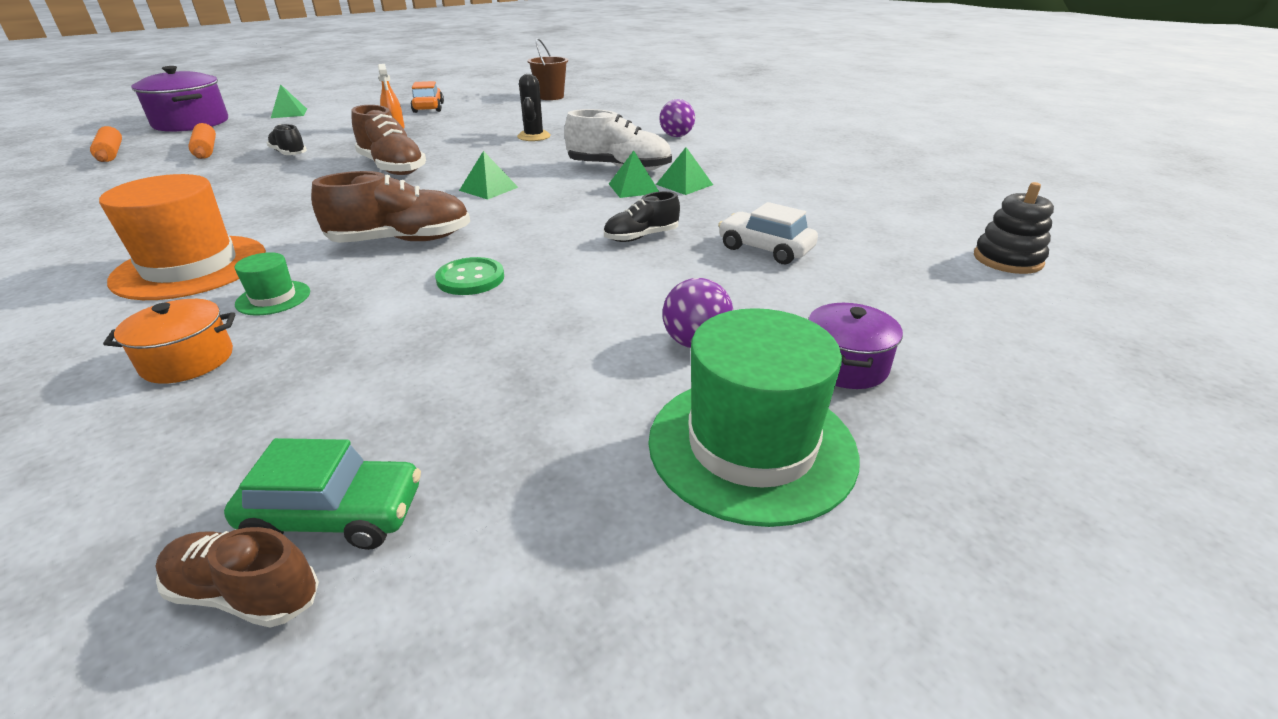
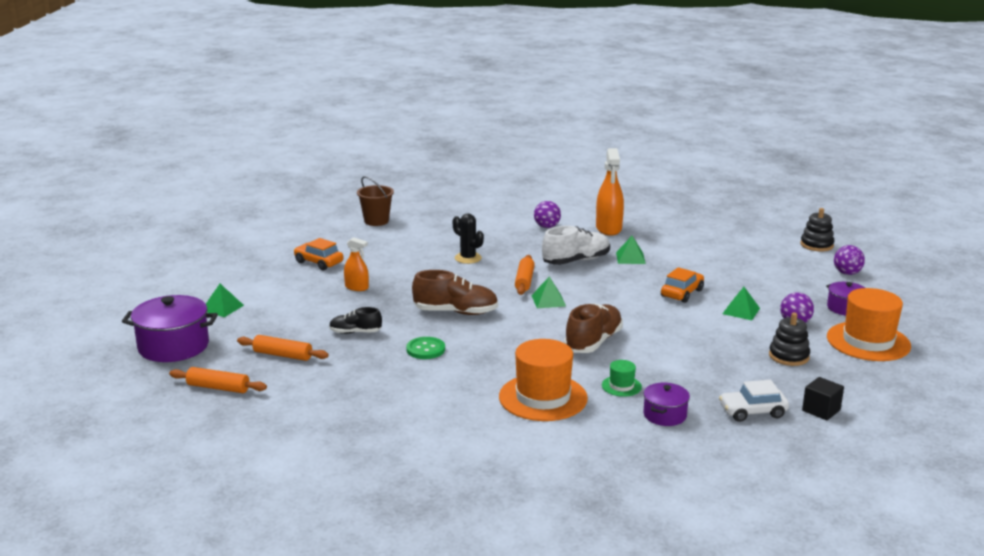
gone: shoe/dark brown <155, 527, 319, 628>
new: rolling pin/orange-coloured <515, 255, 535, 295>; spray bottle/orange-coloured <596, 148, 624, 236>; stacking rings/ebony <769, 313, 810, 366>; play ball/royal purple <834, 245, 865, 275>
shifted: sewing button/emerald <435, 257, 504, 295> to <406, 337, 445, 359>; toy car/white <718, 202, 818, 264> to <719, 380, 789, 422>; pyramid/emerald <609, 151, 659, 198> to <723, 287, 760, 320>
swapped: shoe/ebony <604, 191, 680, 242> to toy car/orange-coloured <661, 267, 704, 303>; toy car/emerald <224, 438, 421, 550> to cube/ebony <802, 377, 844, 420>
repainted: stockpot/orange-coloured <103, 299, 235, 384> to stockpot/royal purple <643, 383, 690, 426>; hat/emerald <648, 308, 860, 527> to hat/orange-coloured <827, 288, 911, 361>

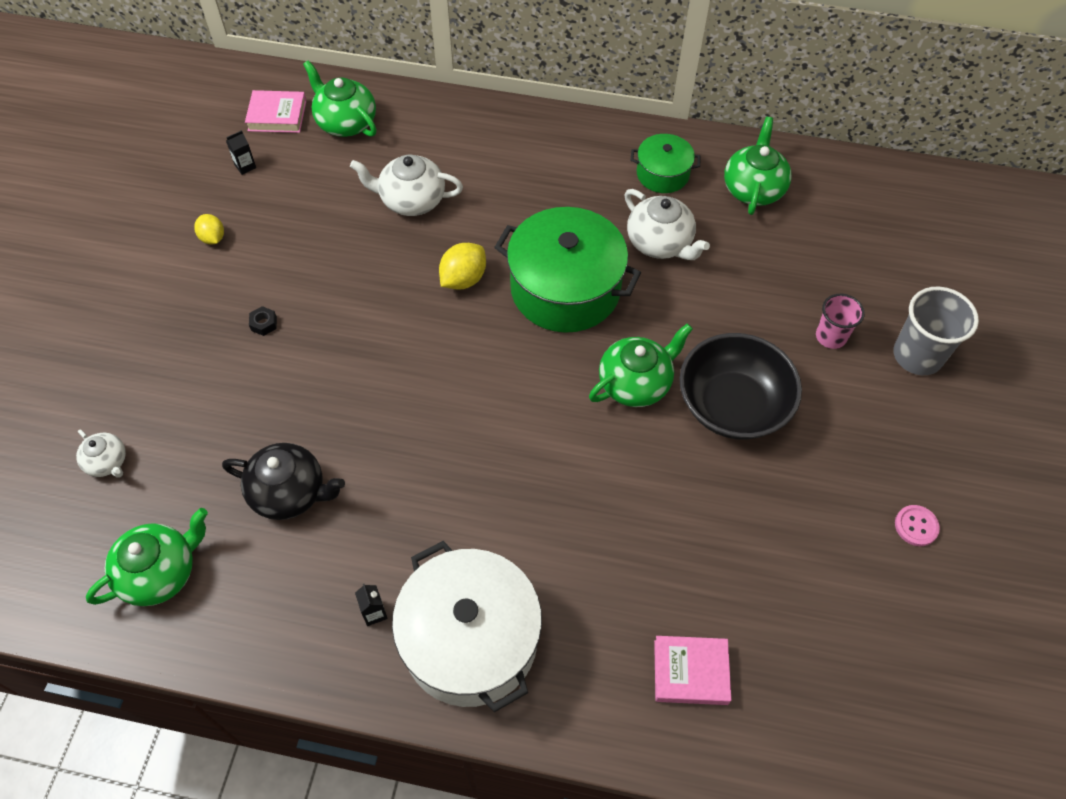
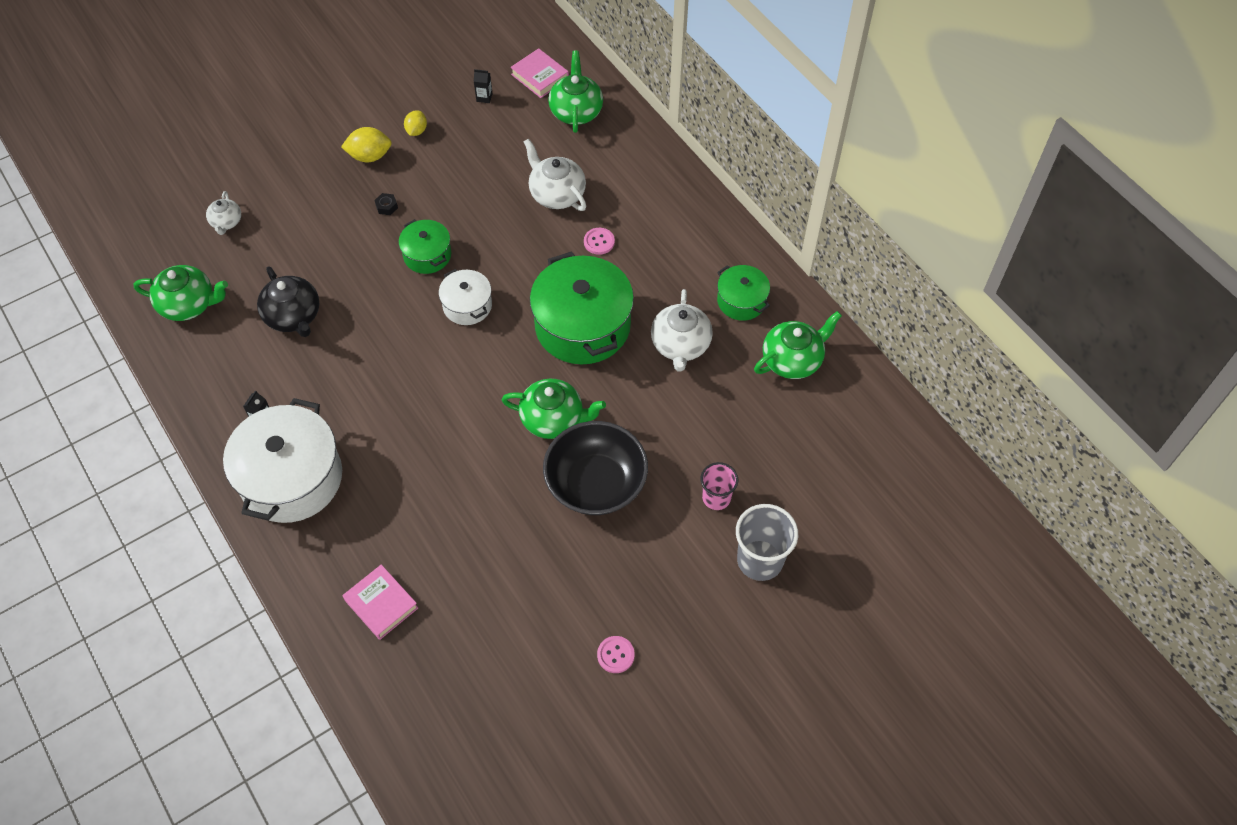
new: stockpot/emerald <399, 219, 451, 274>; stockpot/white <439, 269, 492, 325>; sewing button/pink <584, 228, 615, 255>
shifted: citrus fruit/golden <439, 243, 486, 290> to <341, 127, 392, 162>

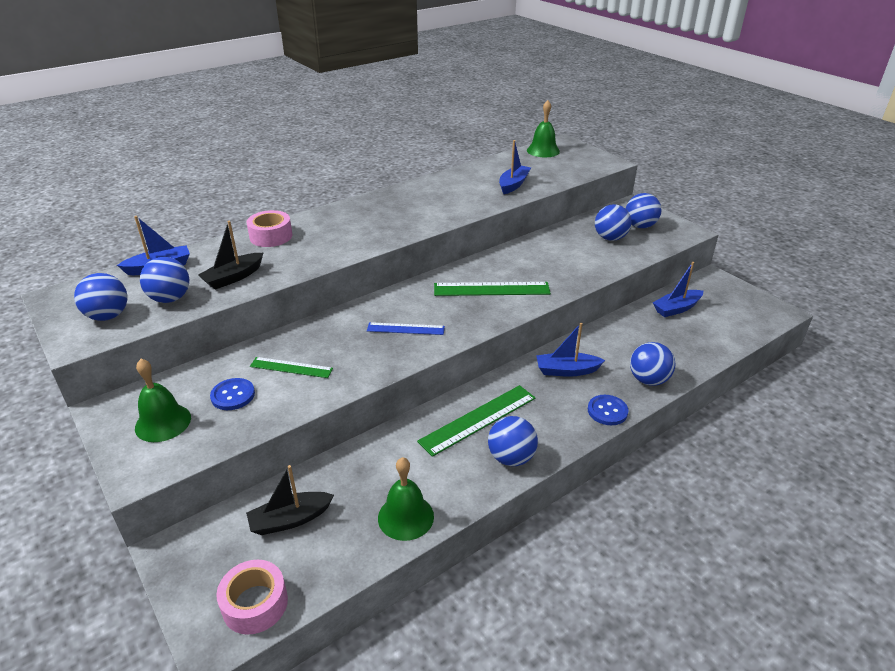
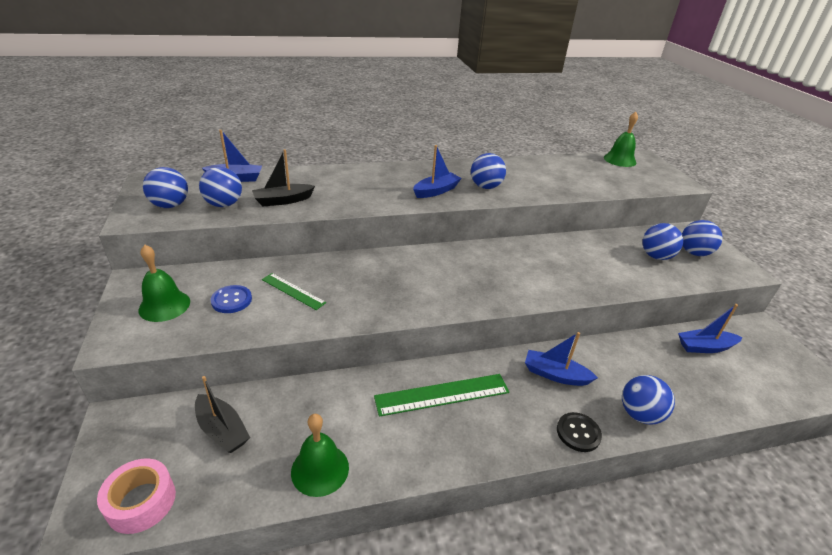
gone: tape/pink <246, 210, 292, 247>; measuring stick/cobalt <367, 322, 445, 335>; measuring stick/emerald <434, 282, 551, 296>
shifted: boat/cobalt <499, 140, 531, 194> to <413, 145, 462, 198>; play ball/cobalt <488, 416, 538, 466> to <471, 153, 506, 189>
repainted: sewing button/cobalt <588, 395, 629, 425> to sewing button/ebony <557, 412, 602, 452>
rotated: boat/ebony <246, 465, 334, 535> = <195, 376, 250, 453> 135 degrees counterclockwise

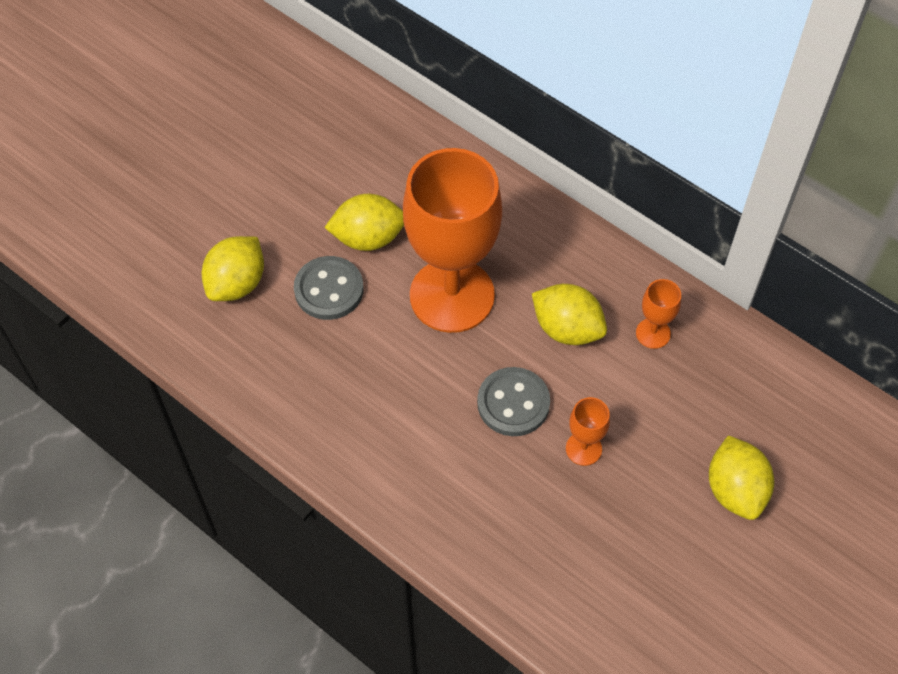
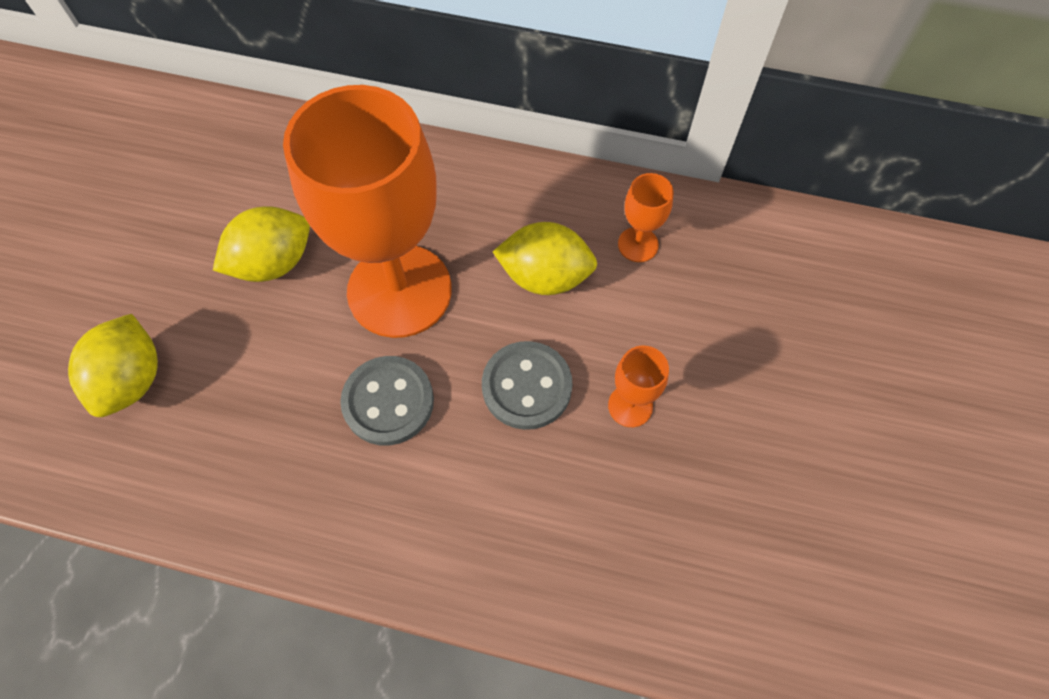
gone: citrus fruit/golden <709, 435, 774, 520>
shifted: sewing button/ash-grey <294, 256, 364, 320> to <340, 356, 434, 446>

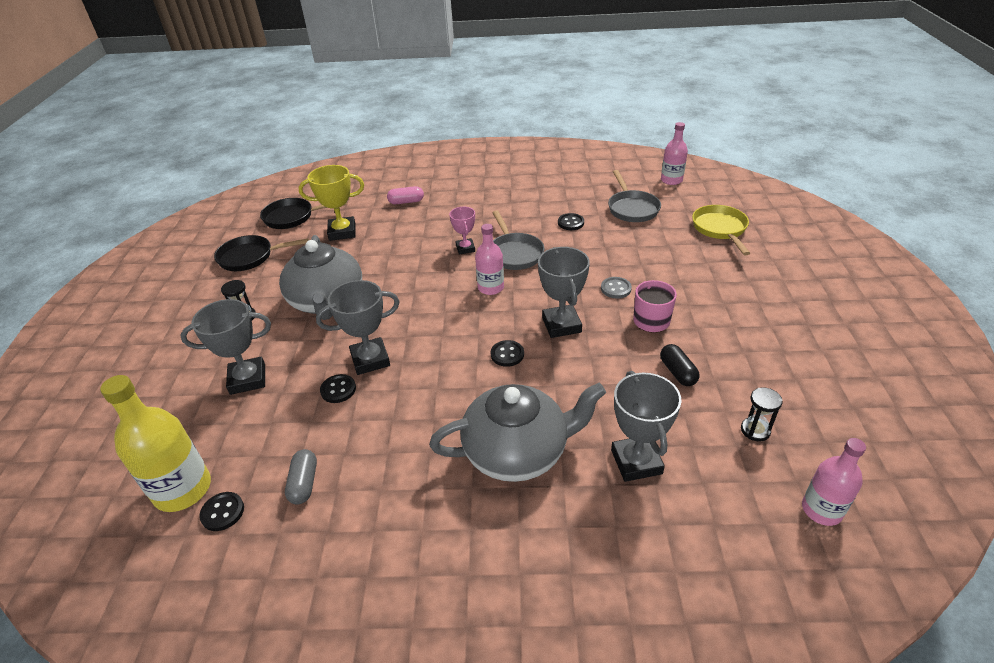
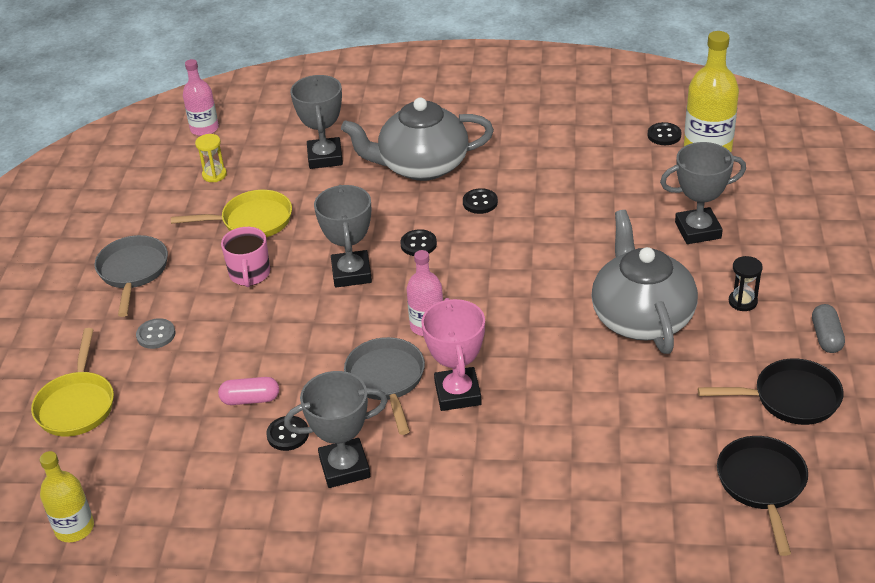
gone: prize cup/golden <299, 165, 364, 241>
shifted: frying pan/ash-grey <608, 170, 661, 222> to <95, 235, 168, 317>; sewing button/ash-grey <601, 277, 632, 299> to <136, 318, 175, 349>; capsule/pink <387, 186, 424, 204> to <218, 377, 279, 405>; prize cup/ash-grey <316, 280, 400, 375> to <284, 371, 388, 488>; sewing button/ebony <320, 374, 356, 403> to <463, 188, 498, 214>; capsule/ash-grey <285, 449, 317, 504> to <812, 304, 845, 353>
swapped: capsule/ebony <660, 344, 700, 386> to frying pan/golden <171, 190, 292, 237>
repainted: flask/pink <661, 122, 688, 185> to flask/golden <40, 451, 94, 542>; hourglass/ebony <741, 388, 783, 441> to hourglass/golden <195, 134, 227, 182>
rotated: frying pan/ebony <260, 198, 347, 229> = <717, 436, 808, 556> 90 degrees counterclockwise
scaled: prize cup/pink <449, 207, 475, 255> = <421, 298, 485, 411> x1.63

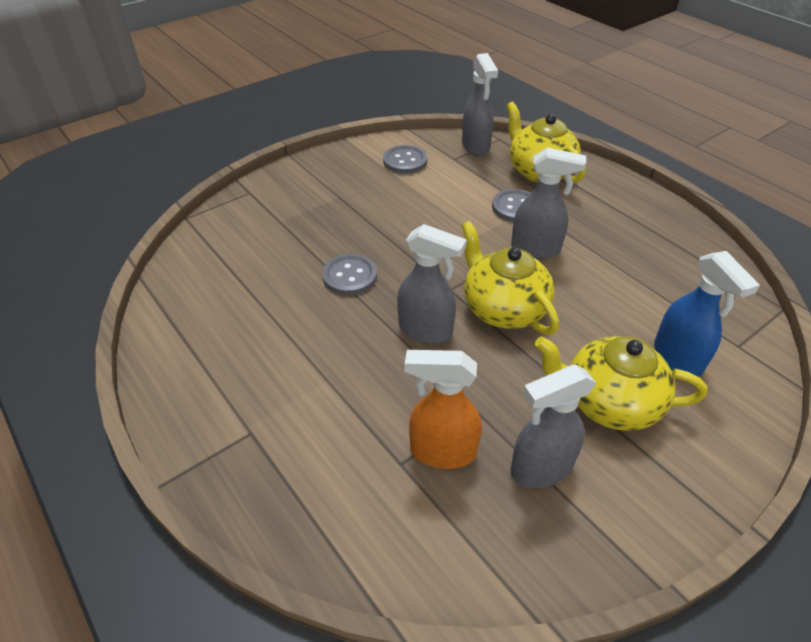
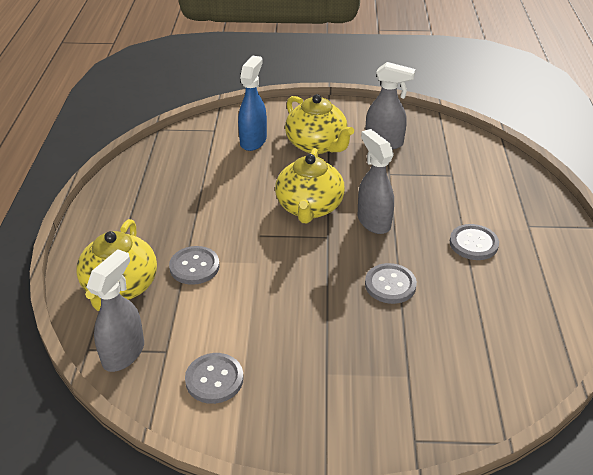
gone: spray bottle/orange-coloured <405, 350, 482, 469>; spray bottle/ash-grey <511, 148, 586, 259>
new: sewing button/ash-grey <450, 224, 499, 260>

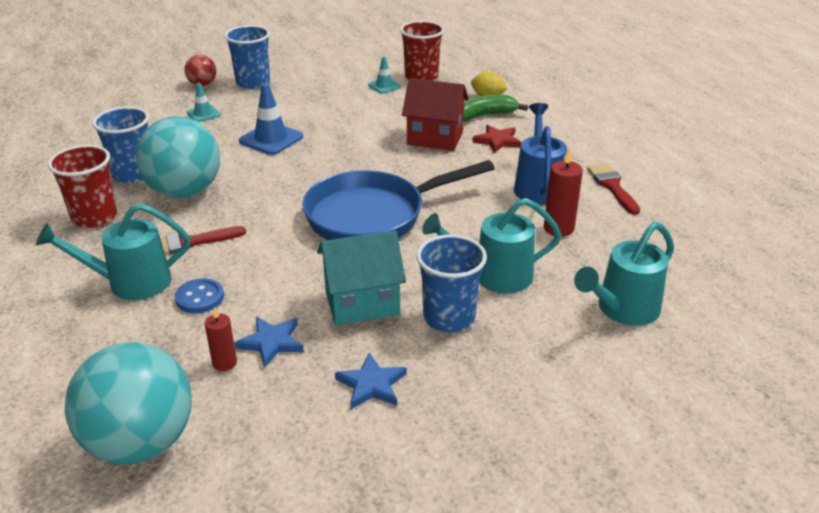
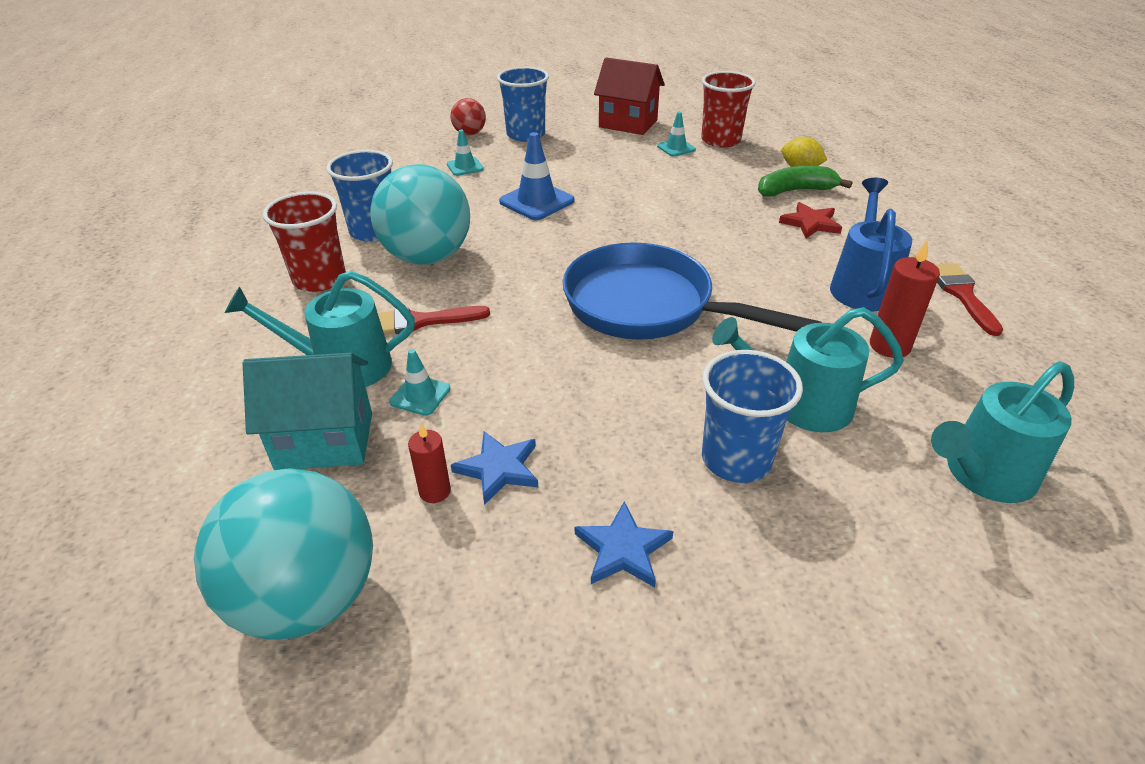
shifted: toy house/turquoise <317, 230, 406, 326> to <242, 353, 372, 470>; toy house/crimson <402, 78, 469, 151> to <594, 57, 665, 135>
swapped: sewing button/cobalt <175, 278, 224, 313> to road cone/turquoise <389, 349, 450, 416>
rotated: frying pan/cobalt <302, 160, 495, 240> = <563, 242, 821, 340> 45 degrees clockwise

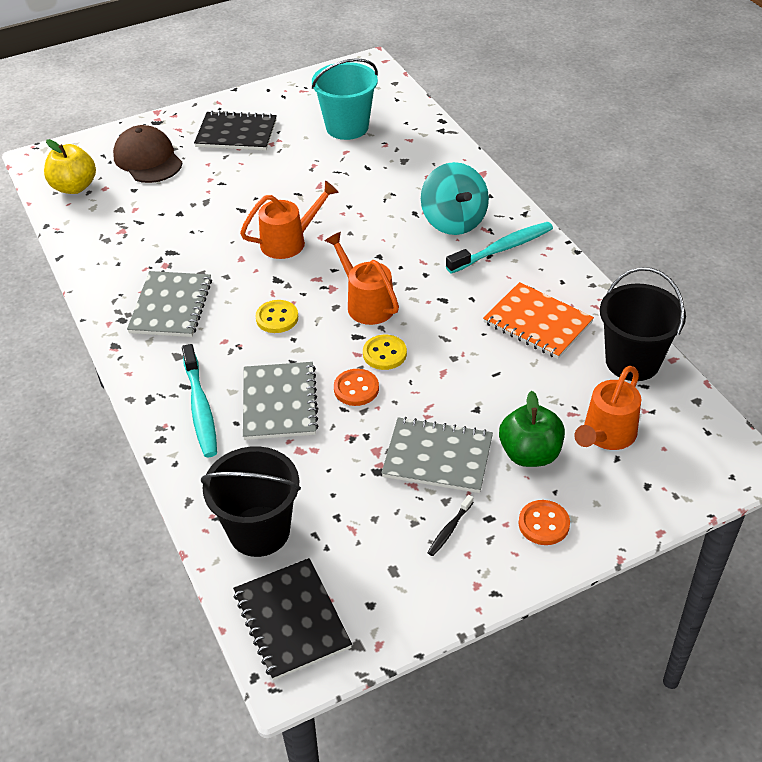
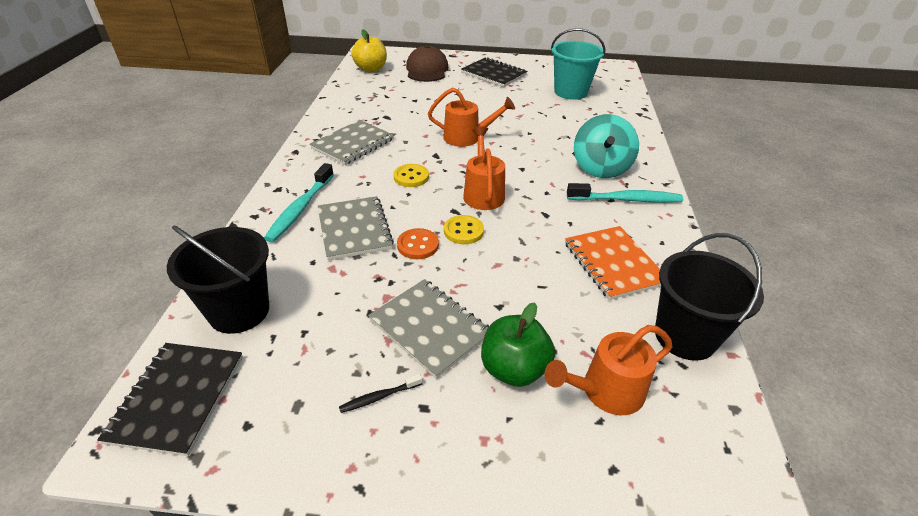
gone: sewing button/orange-coloured <519, 500, 570, 545>
rotated: notebook/ash-grey <243, 362, 319, 440> = <318, 196, 394, 260> 45 degrees counterclockwise

